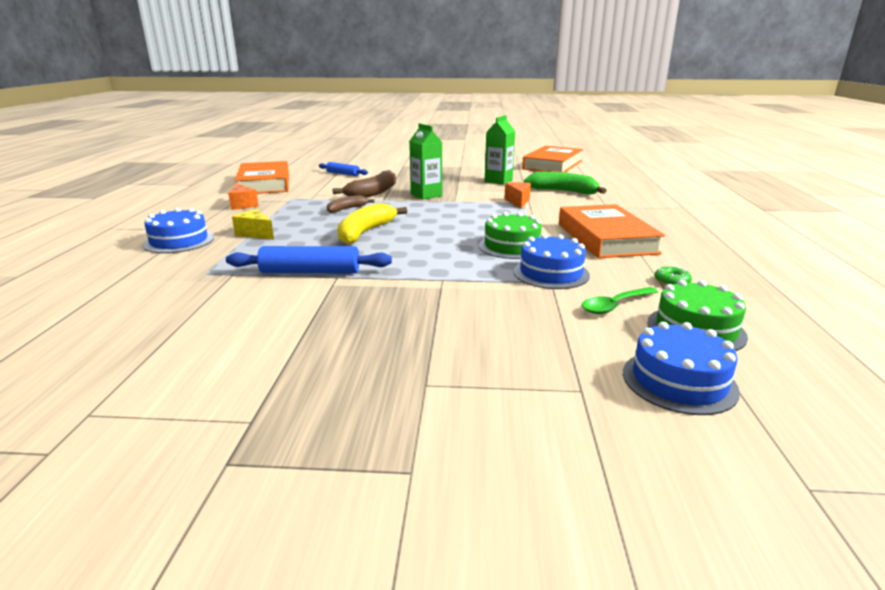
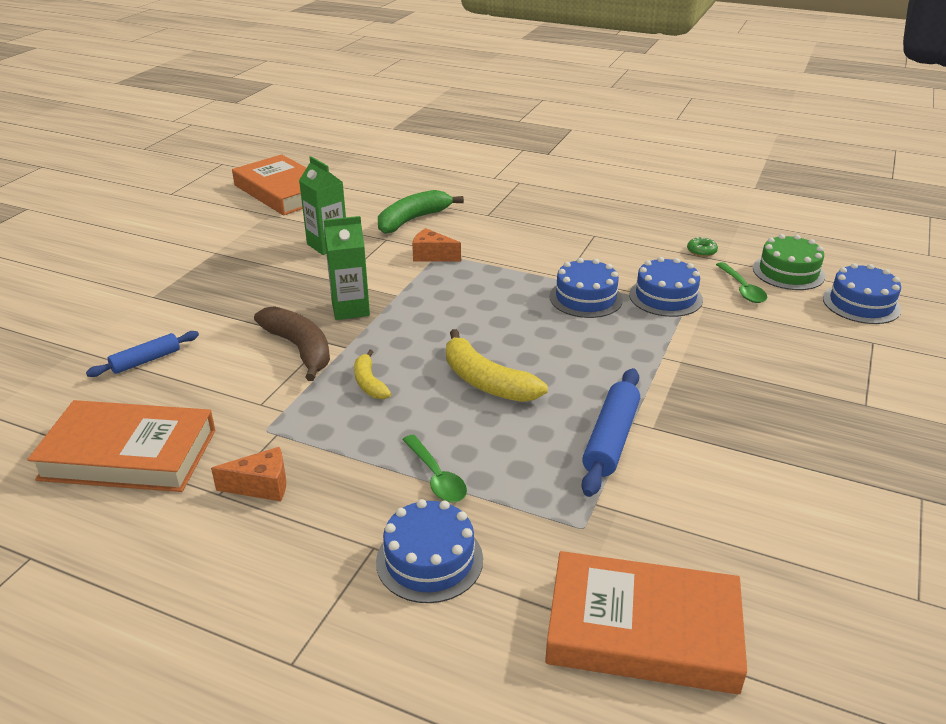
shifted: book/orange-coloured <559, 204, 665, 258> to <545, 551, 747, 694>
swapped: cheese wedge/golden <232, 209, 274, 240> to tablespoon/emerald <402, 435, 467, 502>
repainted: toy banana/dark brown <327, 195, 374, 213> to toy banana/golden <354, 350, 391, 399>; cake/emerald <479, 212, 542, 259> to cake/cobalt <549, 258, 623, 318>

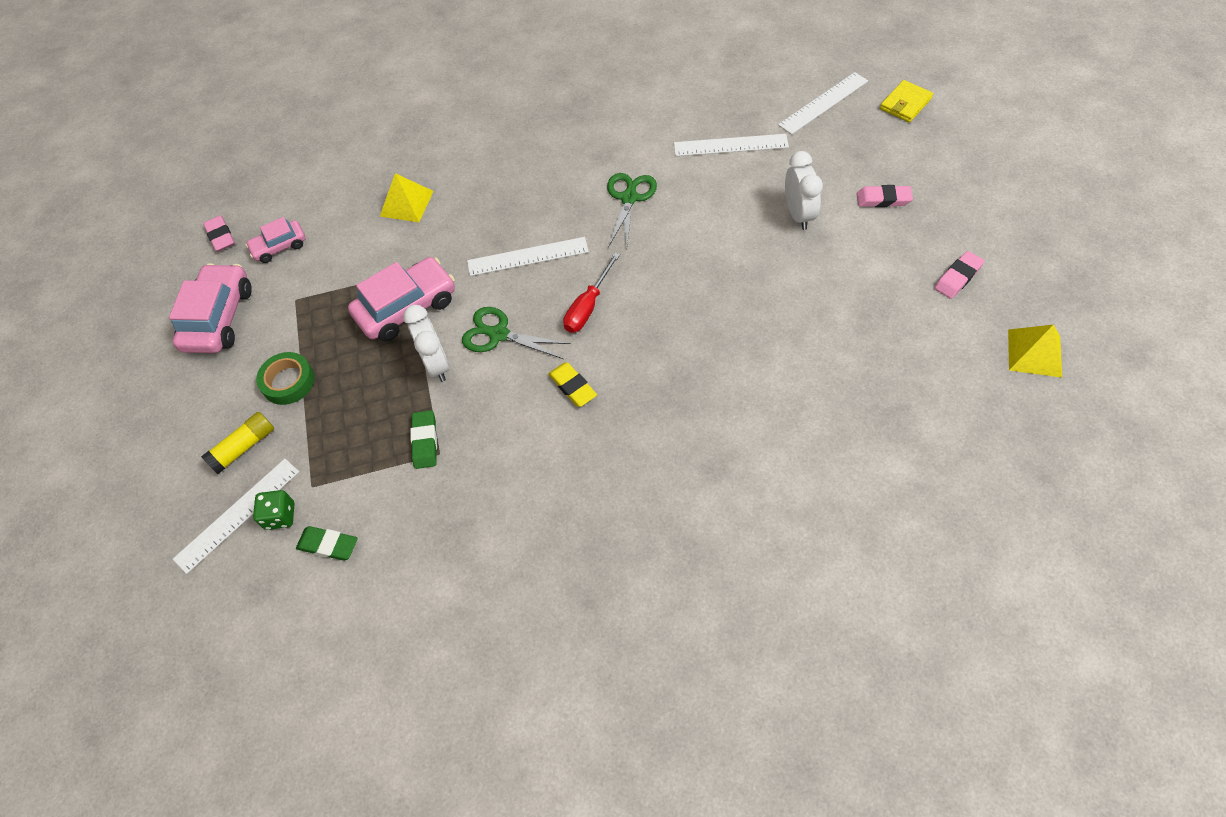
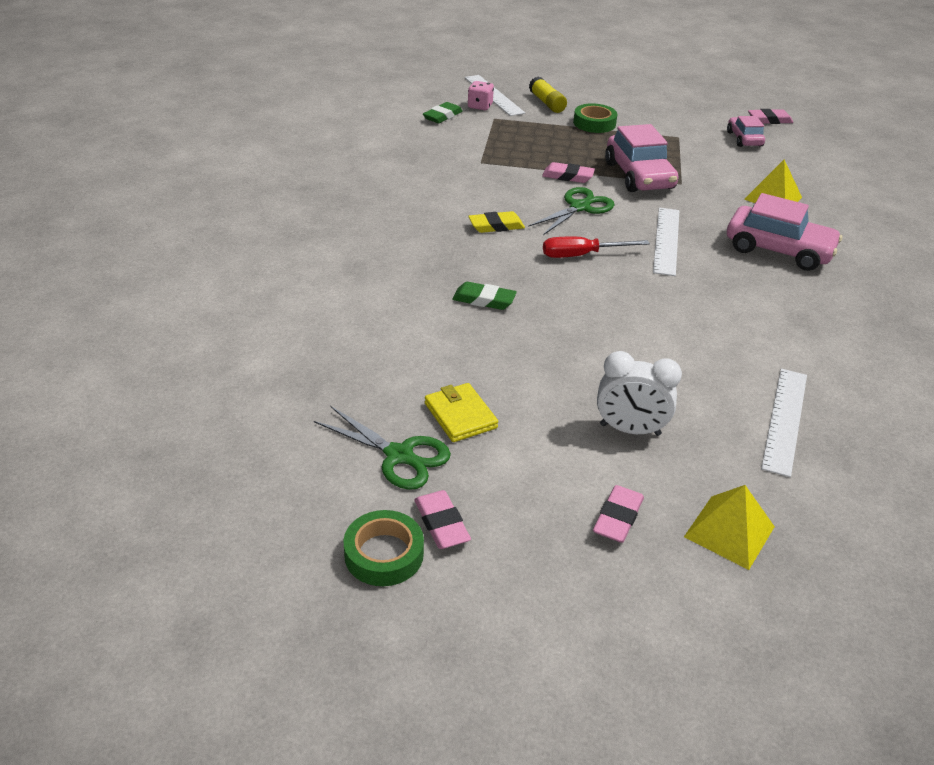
gone: measuring stick/white <778, 72, 868, 135>
new: tape/emerald <343, 510, 424, 586>
shifted: shears/emerald <607, 173, 657, 247> to <314, 406, 451, 490>; card wallet/golden <880, 80, 933, 122> to <425, 383, 498, 442>; gum eraser/emerald <410, 410, 437, 469> to <452, 282, 517, 310>; pyramid/golden <1008, 324, 1062, 378> to <684, 485, 775, 570>; toy car/pink <169, 263, 252, 353> to <727, 193, 842, 271>
swapped: bedside clock/white <403, 305, 449, 382> to gum eraser/pink <542, 162, 595, 183>
repainted: die/emerald <253, 490, 294, 530> to die/pink <468, 81, 494, 110>
rotated: flat screwdriver/crimson <563, 253, 620, 333> = <543, 236, 650, 258> 60 degrees counterclockwise

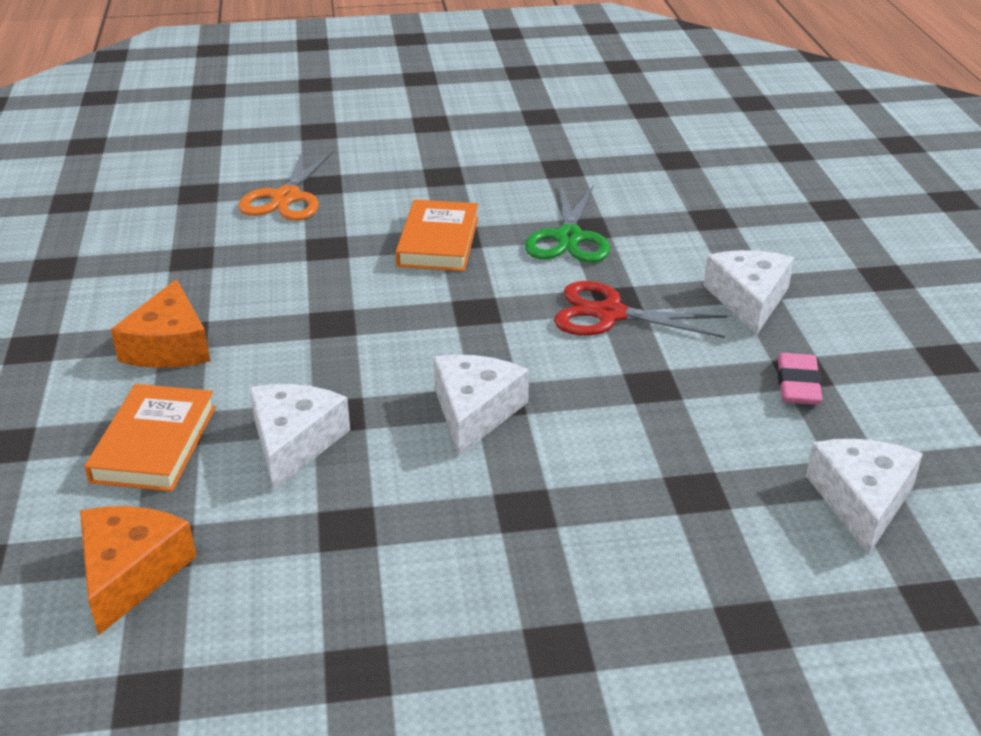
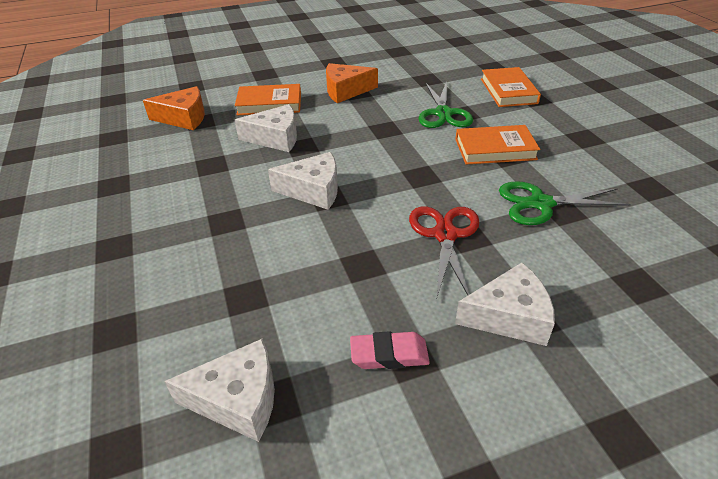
new: shears/emerald <419, 81, 473, 128>
swapped: shears/orange-coloured <238, 149, 334, 221> to book/orange-coloured <481, 67, 541, 107>

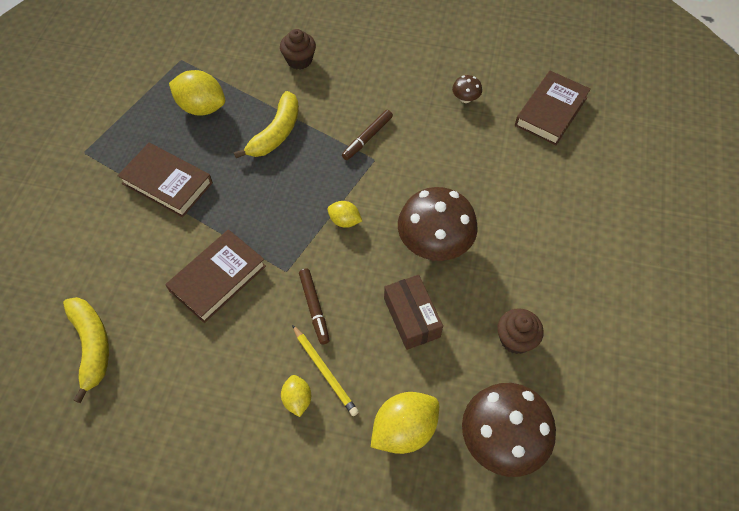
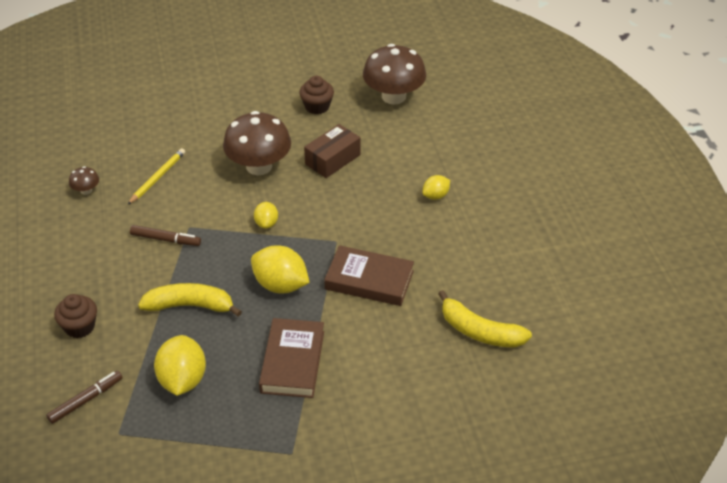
gone: book/dark brown <515, 71, 591, 145>
shifted: felt pen/dark brown <299, 269, 329, 345> to <46, 371, 123, 424>; pencil/golden <292, 325, 359, 416> to <127, 148, 185, 205>; citrus fruit/golden <371, 392, 439, 454> to <251, 245, 310, 294>
rotated: toy banana/golden <63, 297, 109, 403> = <438, 290, 532, 348> 105 degrees counterclockwise

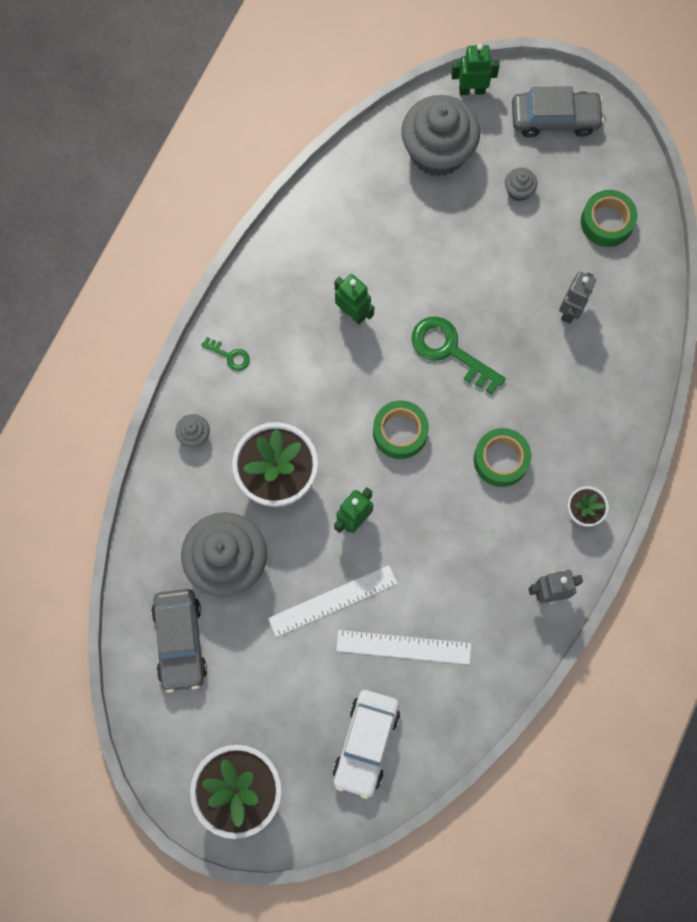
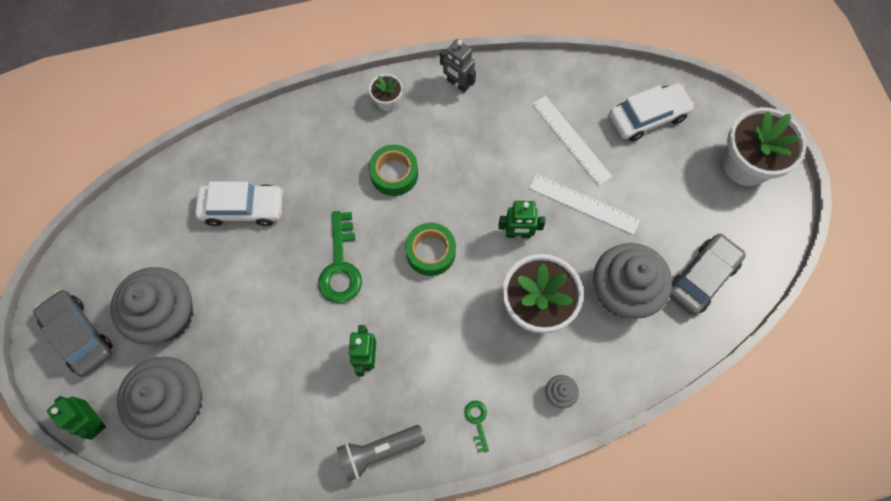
gone: tape/emerald <581, 190, 637, 247>
new: torch/ash-grey <337, 425, 425, 482>
swapped: toy robot/ash-grey <559, 272, 596, 324> to toy car/white <195, 181, 283, 226>
scaled: fairy cake/ash-grey <505, 168, 537, 201> = <110, 267, 193, 344> x2.40

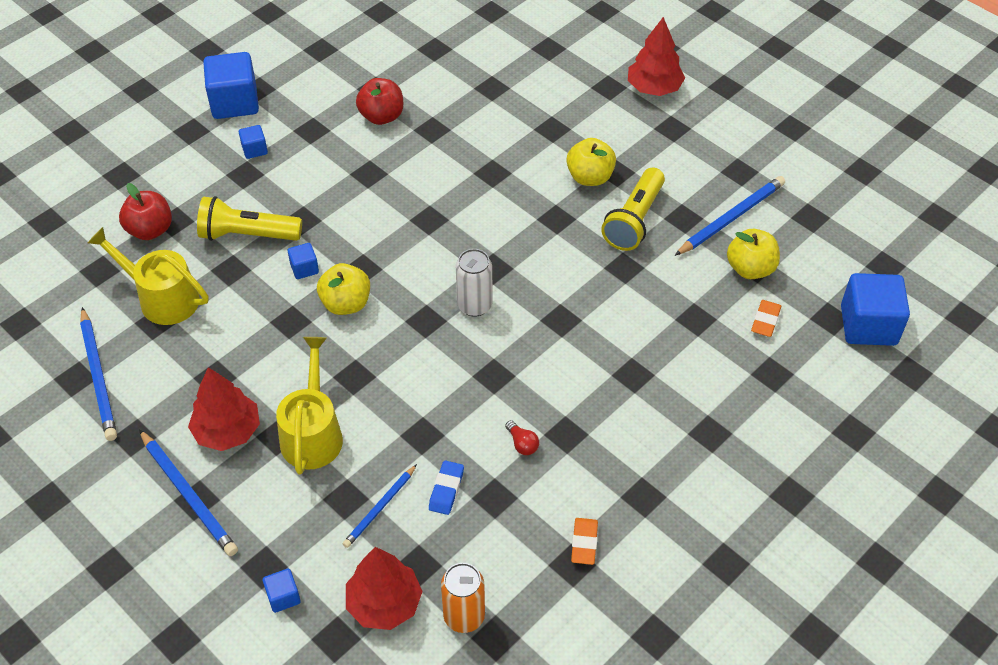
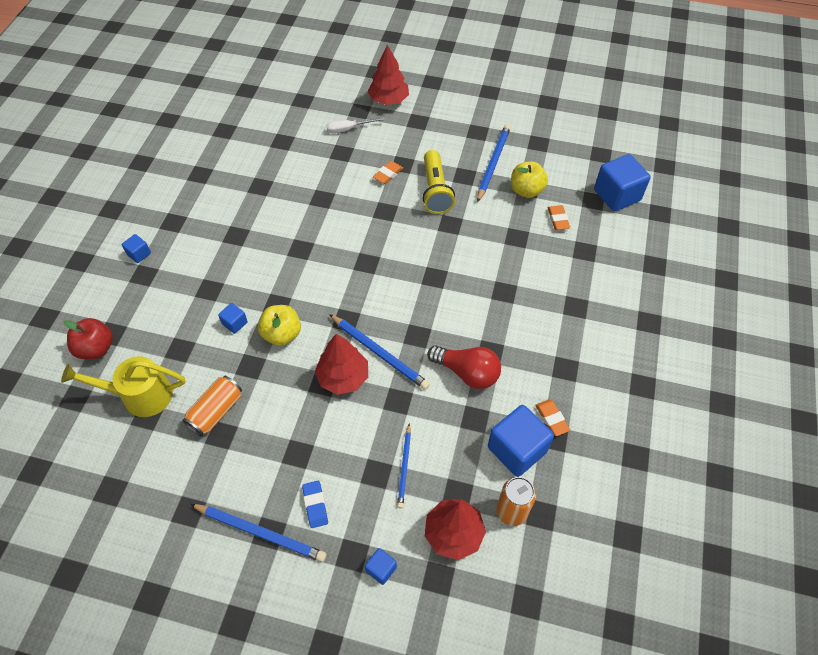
gone: torch/golden <197, 196, 302, 241>; watering can/golden <276, 337, 343, 475>; apple fruit/crimson <356, 78, 403, 125>; tin/white <456, 249, 493, 317>
new: tin/orange-coloured <182, 376, 242, 437>; flat screwdriver/white <327, 117, 385, 133>
shifted: gum eraser/cobalt <429, 460, 464, 515> to <302, 481, 328, 528>; tree/crimson <188, 367, 260, 451> to <315, 334, 368, 395>; pencil/cobalt <80, 307, 117, 441> to <329, 314, 430, 390>; cube/cobalt <203, 52, 259, 119> to <488, 405, 554, 477>
swapped: apple fruit/golden <566, 138, 616, 186> to gum eraser/orange-coloured <373, 161, 403, 184>
scaled: lightbulb/crimson <505, 420, 539, 455> = <427, 345, 501, 389> x2.19

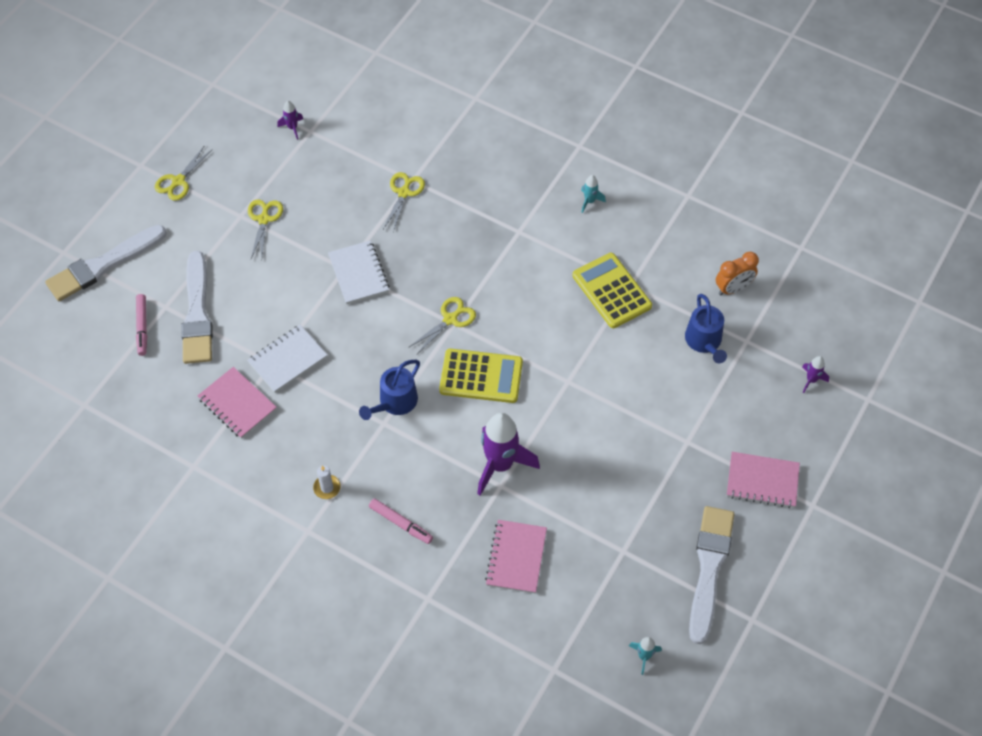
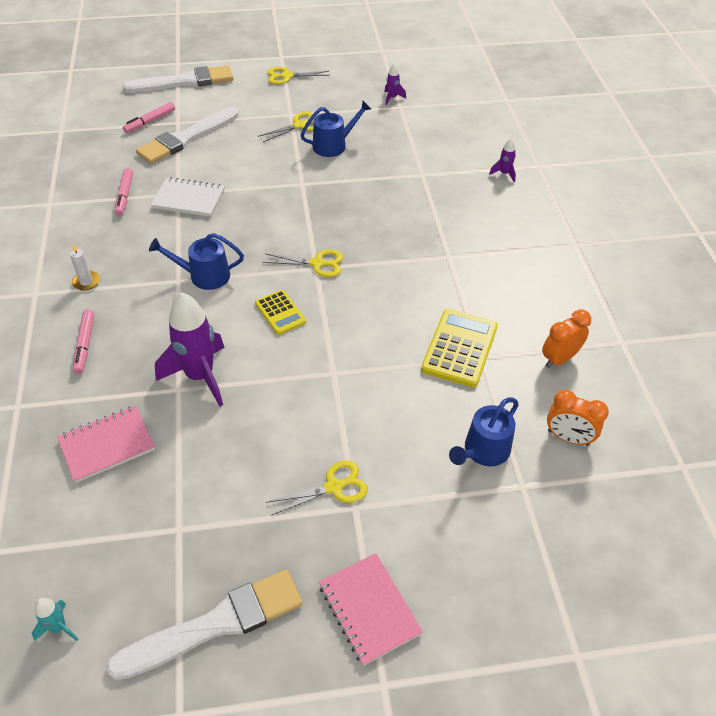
gone: notebook/white <328, 240, 389, 304>; rocket/turquoise <581, 175, 606, 213>
new: watering can/cobalt <301, 101, 371, 157>; bedside clock/orange-coloured <542, 309, 591, 368>
shifted: shears/golden <383, 172, 425, 232> to <266, 461, 368, 516>; rocket/royal purple <802, 356, 829, 393> to <489, 138, 516, 182>
swapped: notebook/pink <198, 367, 277, 439> to felt pen/pink <115, 168, 133, 216>
rotated: paintbrush/white <45, 225, 167, 301> = <123, 65, 233, 93> 150 degrees clockwise
scaled: pocket calculator/golden <439, 349, 523, 403> = <255, 290, 306, 335> x0.60

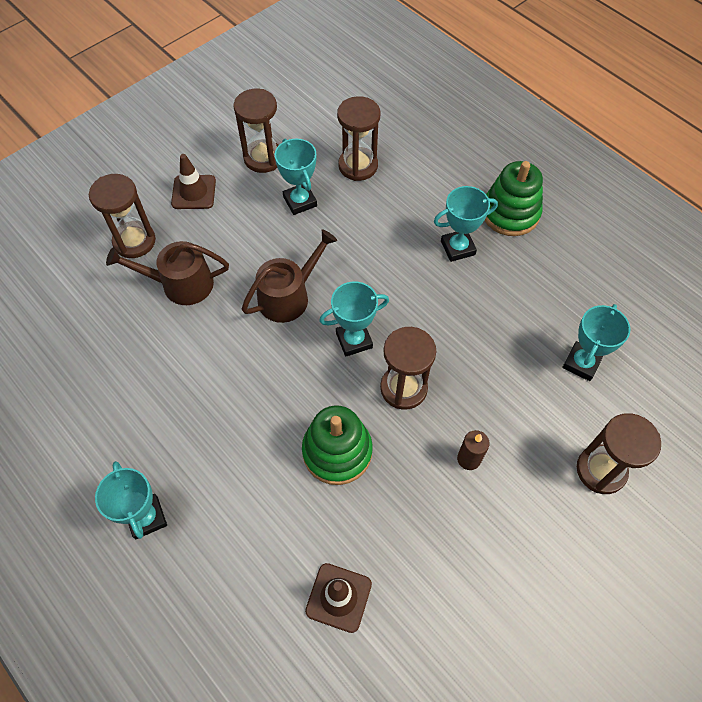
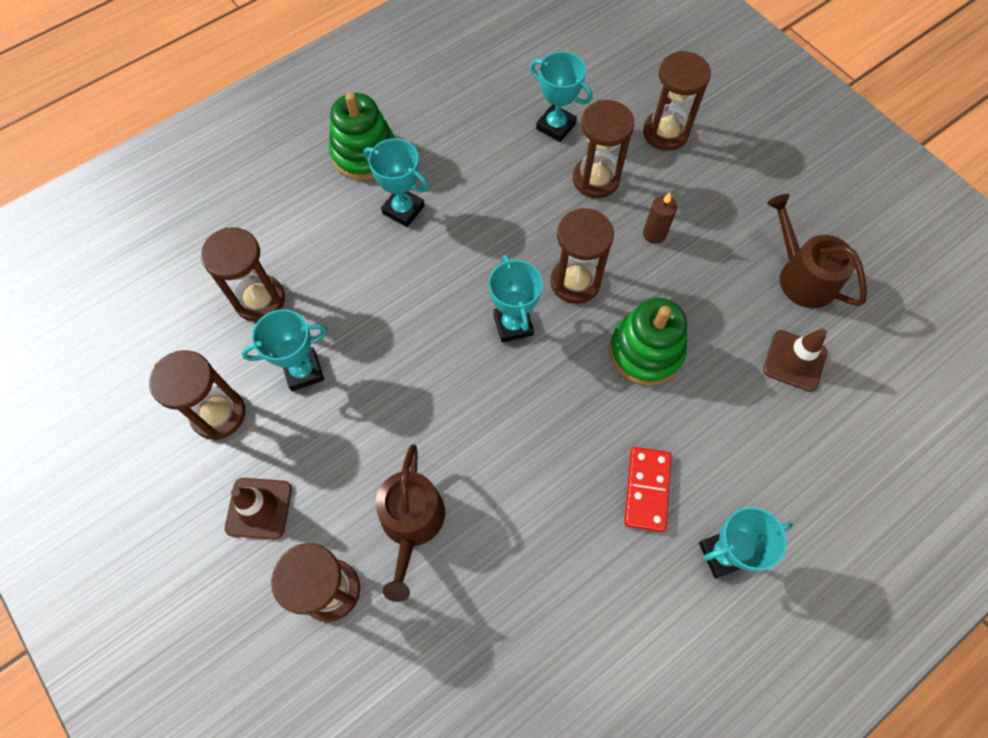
new: hourglass/dark brown <573, 100, 634, 198>; domino tile/crimson <624, 447, 671, 532>
shifted: watering can/dark brown <242, 229, 337, 323> to <767, 194, 867, 308>
rotated: prize cup/turquoise <434, 186, 498, 262> = <364, 138, 429, 227> 45 degrees counterclockwise

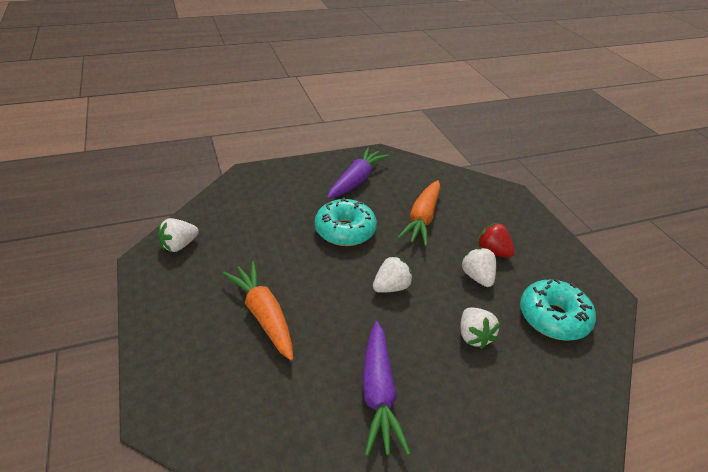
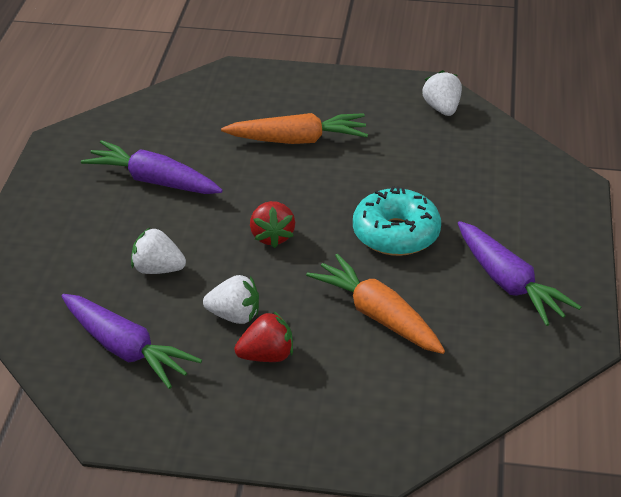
swapped: glazed donut/turquoise <520, 279, 596, 341> to toy carrot/royal purple <61, 294, 202, 389>
repainted: strawberry/white <373, 255, 413, 293> to strawberry/crimson <250, 201, 295, 248>

